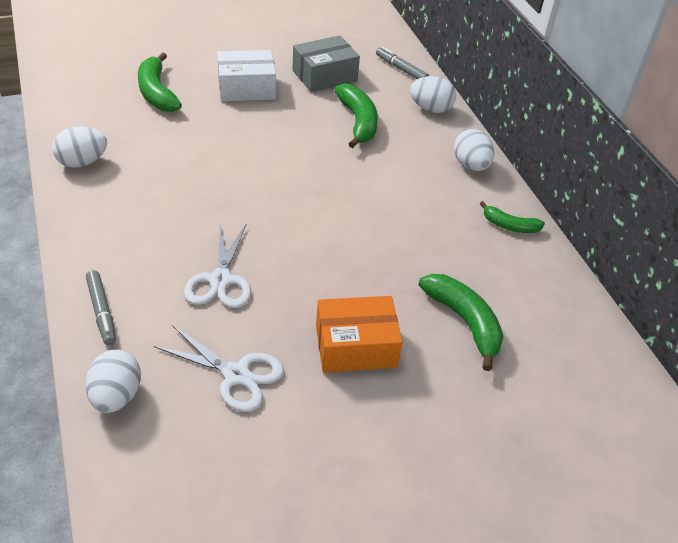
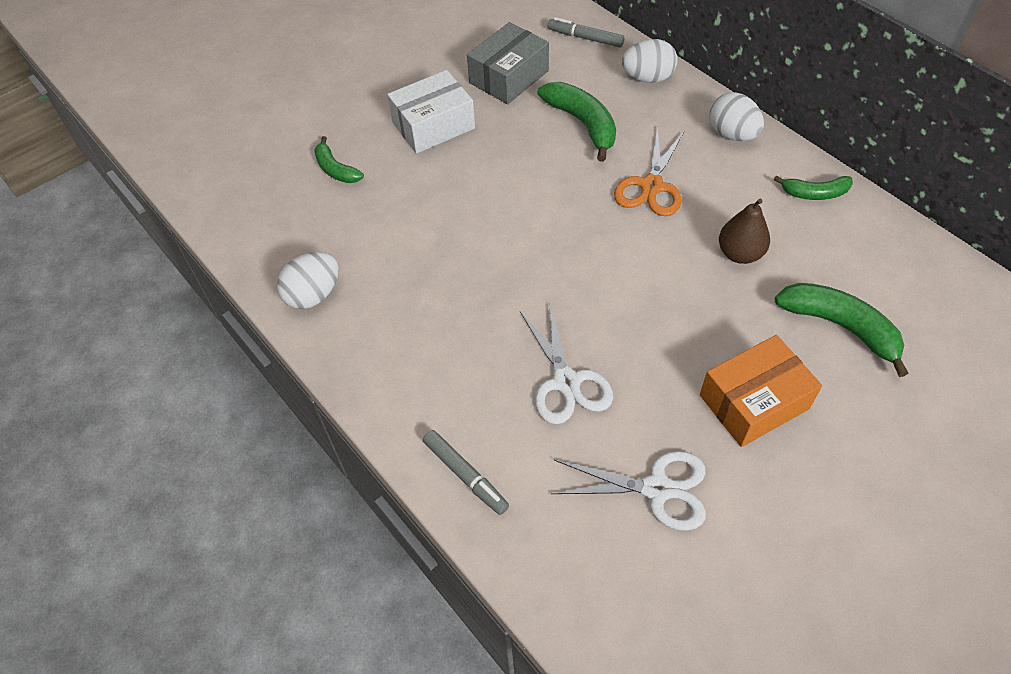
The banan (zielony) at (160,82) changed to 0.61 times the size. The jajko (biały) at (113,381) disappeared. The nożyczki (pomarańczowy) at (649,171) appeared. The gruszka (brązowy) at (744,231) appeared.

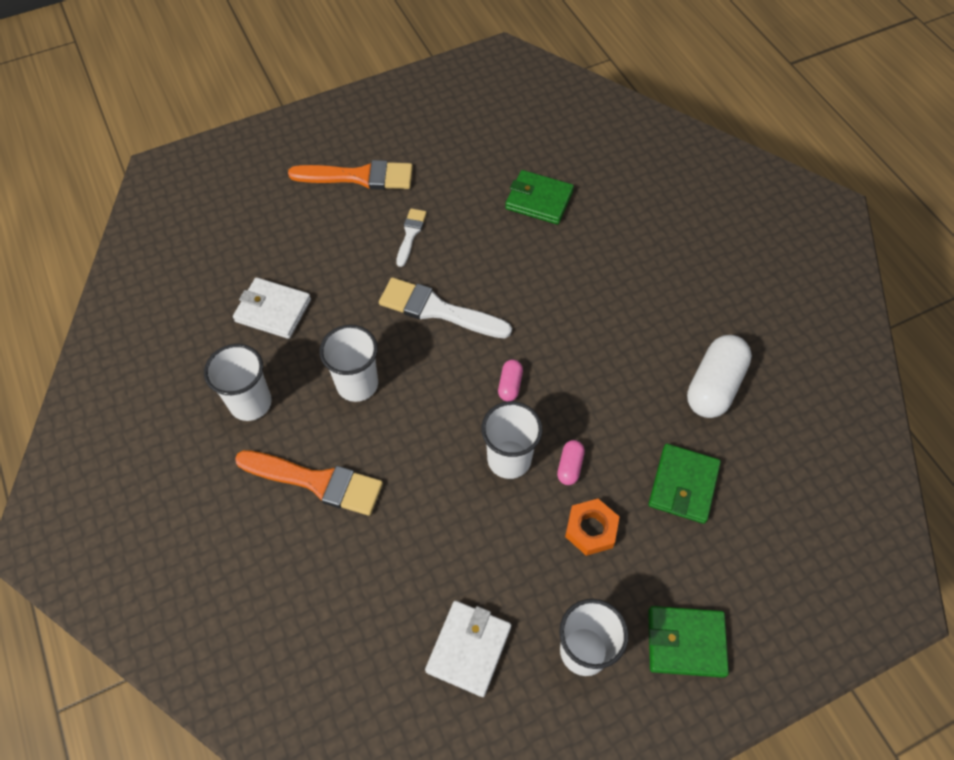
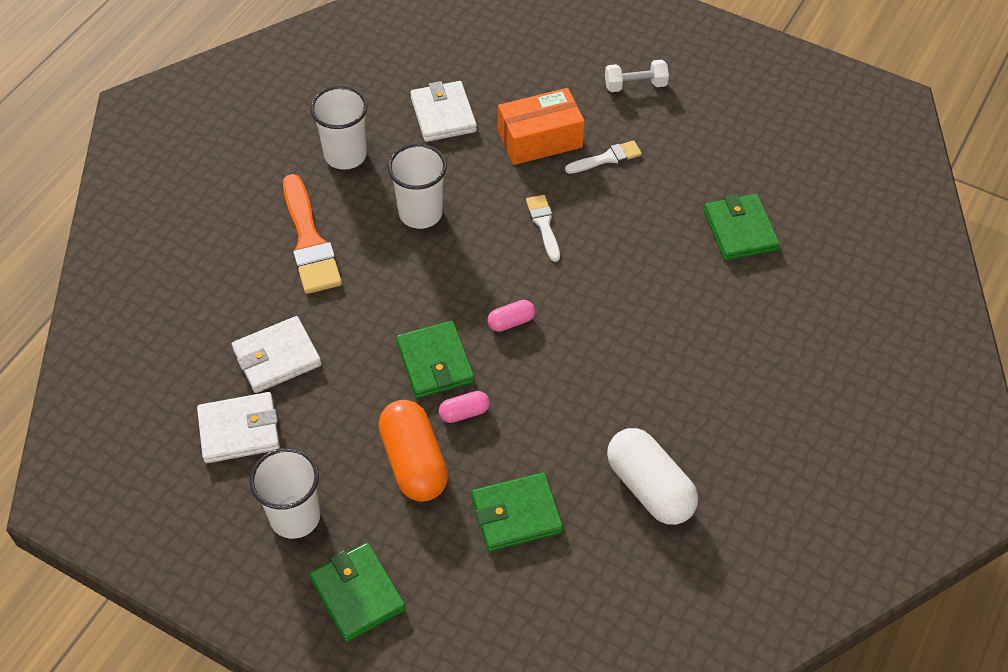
The pędzel (pomarańczowy) at (350,175) was replaced by the hantel (biały) at (637,76). The pędzel (biały) at (445,308) changed to 0.55 times the size. The kapsułka (biały) at (719,376) turned 60 degrees clockwise. The szklanka (biały) at (512,440) was replaced by the portfel (zielony) at (435,360). The nakrętka (pomarańczowy) at (592,527) was replaced by the kapsułka (pomarańczowy) at (413,451). The pudełko (pomarańczowy) at (541,126) appeared. The portfel (biały) at (276,354) appeared.

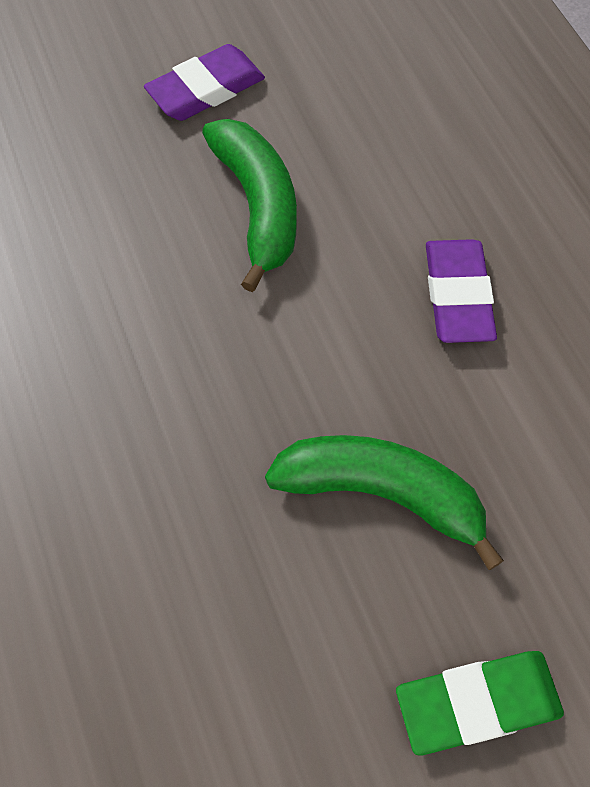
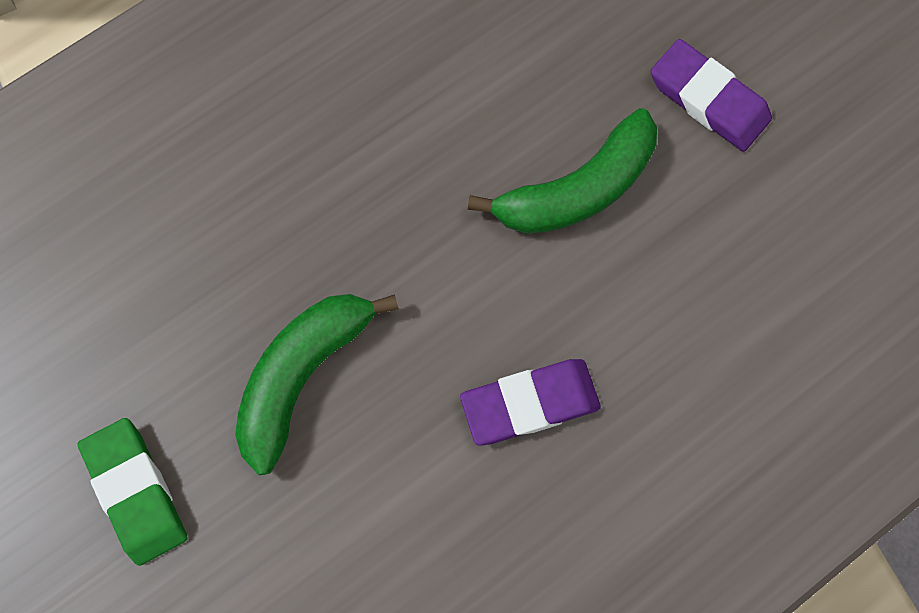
The banan (zielony) at (384,502) turned 150 degrees counterclockwise.

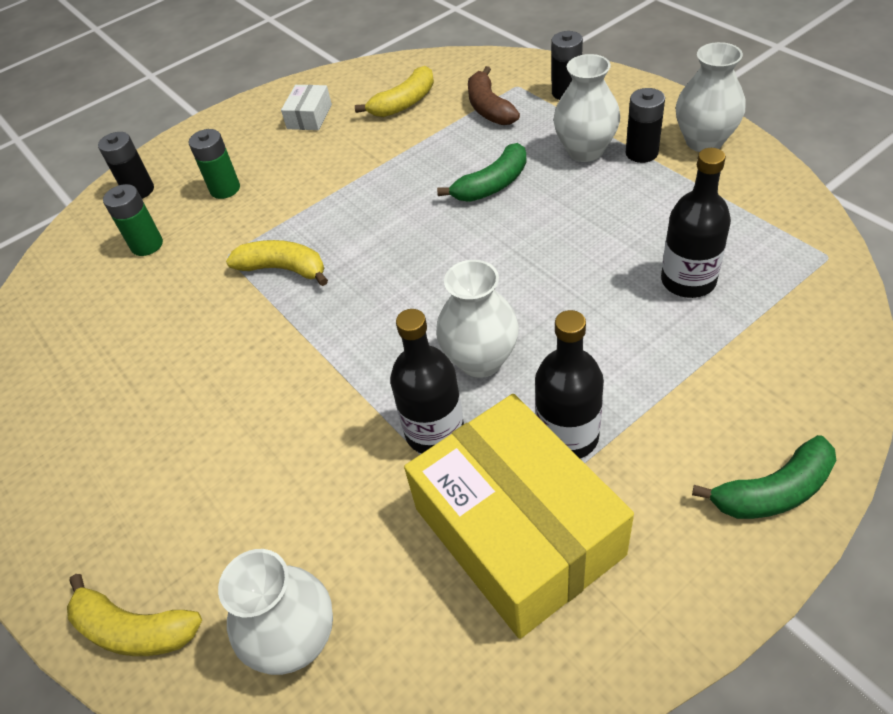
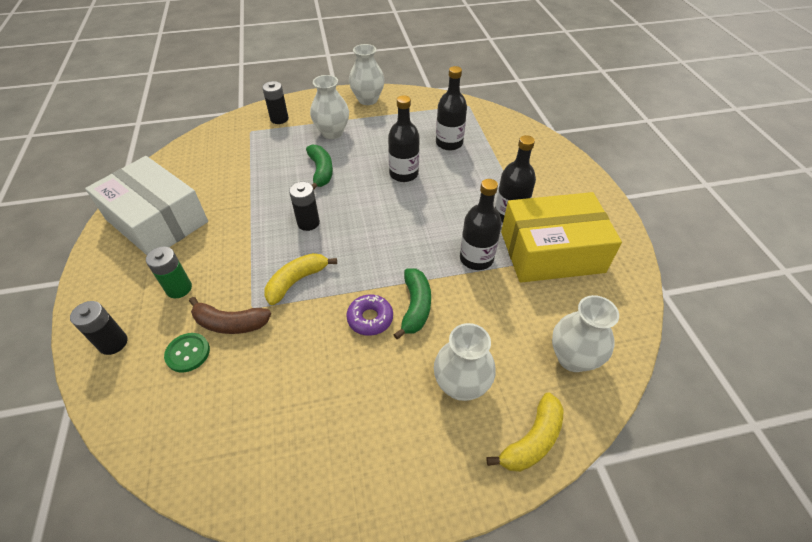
The banan (żółty) at (394,91) disappeared. The banan (brązowy) moved from (494,95) to (230,315). The pudełko (biały) at (306,107) changed to 2.41 times the size. The bateria (czarny) moved from (645,125) to (304,206). The bateria (zielony) at (133,220) was replaced by the guzik (zielony) at (187,353). The wazon (biały) moved from (477,319) to (465,362). The banan (zielony) moved from (764,477) to (412,303). The butelka (czarny) at (404,138) appeared. The donut (fioletowy) at (369,315) appeared.

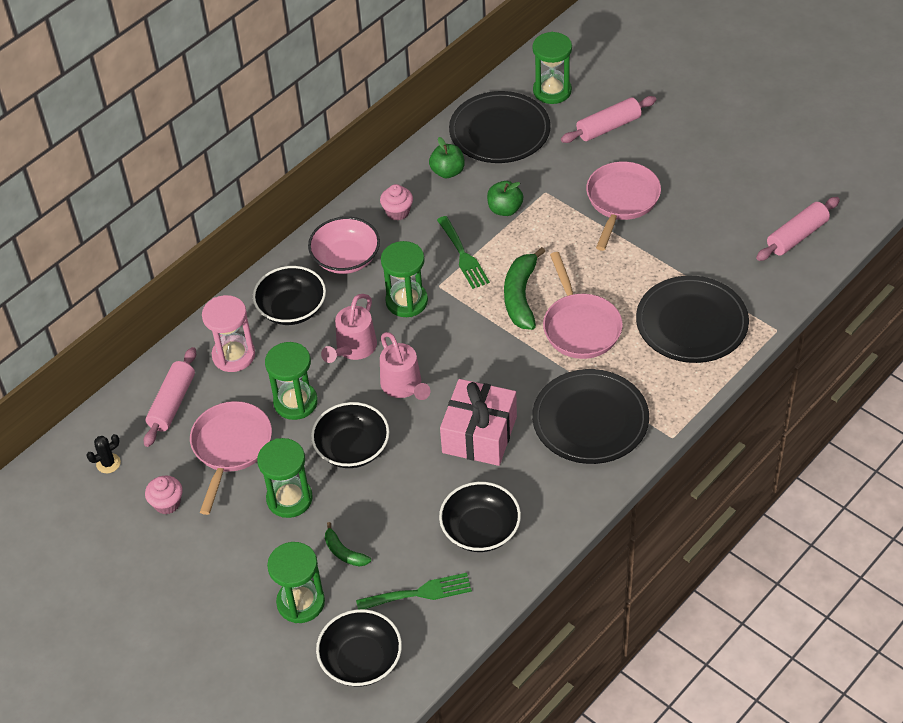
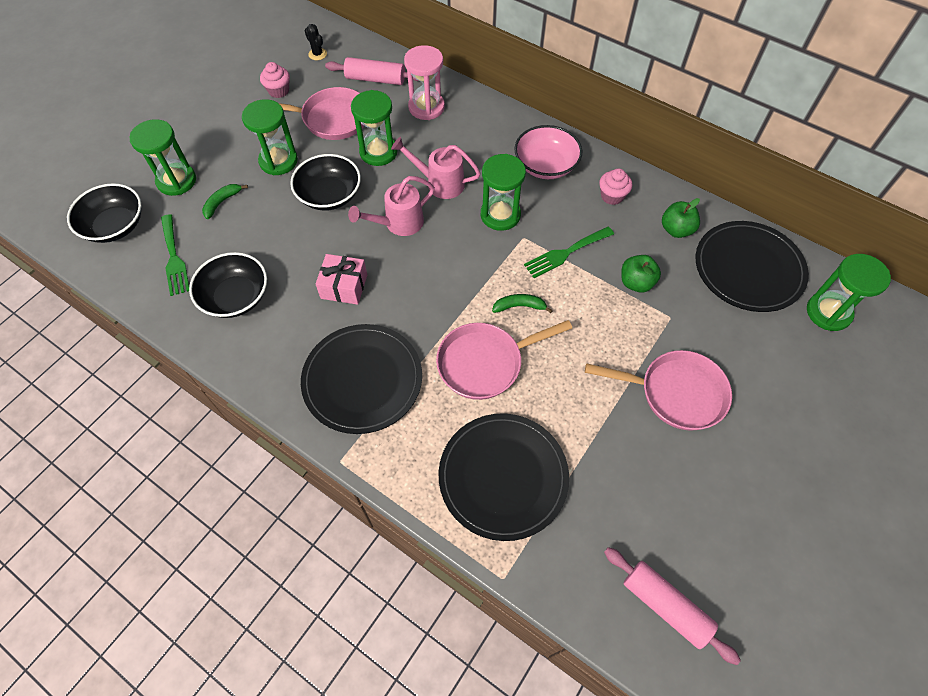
The wałek do ciasta (różowy) at (608,119) disappeared. The banan (zielony) at (525,288) changed to 0.55 times the size. The miska (czarny) at (289,295) disappeared. The prezent (różowy) at (478,422) changed to 0.64 times the size.

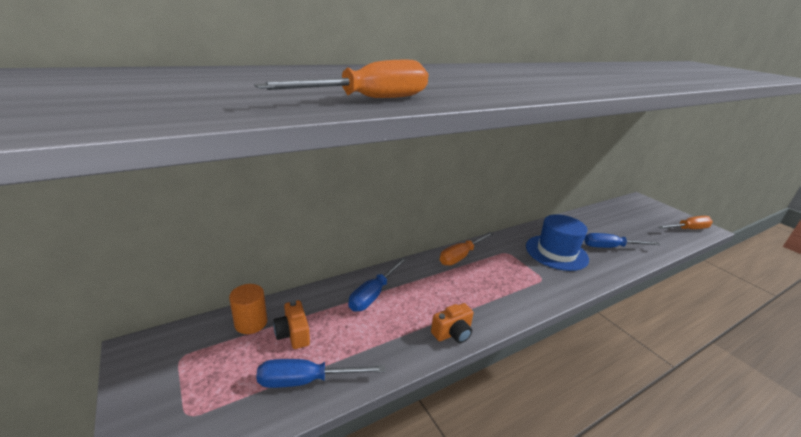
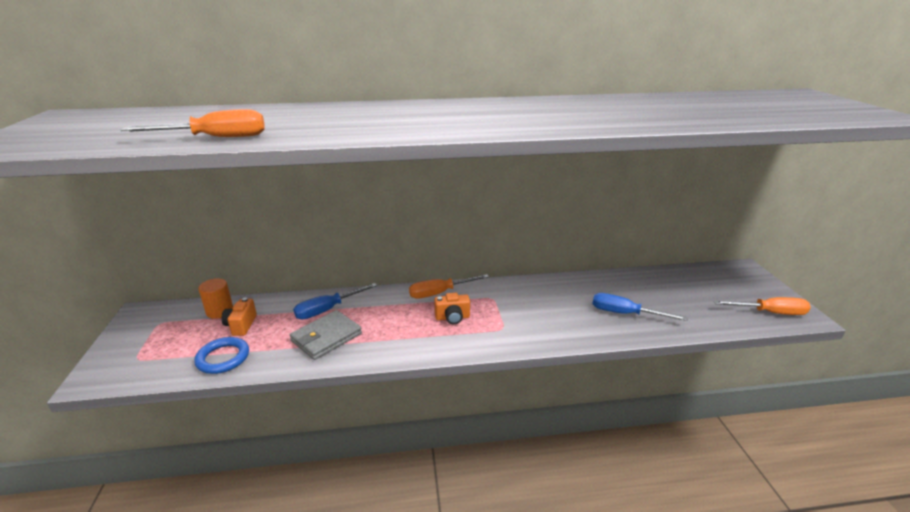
The kapelusz (niebieski) at (557,242) disappeared. The aparat fotograficzny (pomarańczowy) moved from (452,323) to (452,308). The śrubokręt (niebieski) at (321,373) was replaced by the pierścień (niebieski) at (221,355). The portfel (szary) at (326,335) appeared.

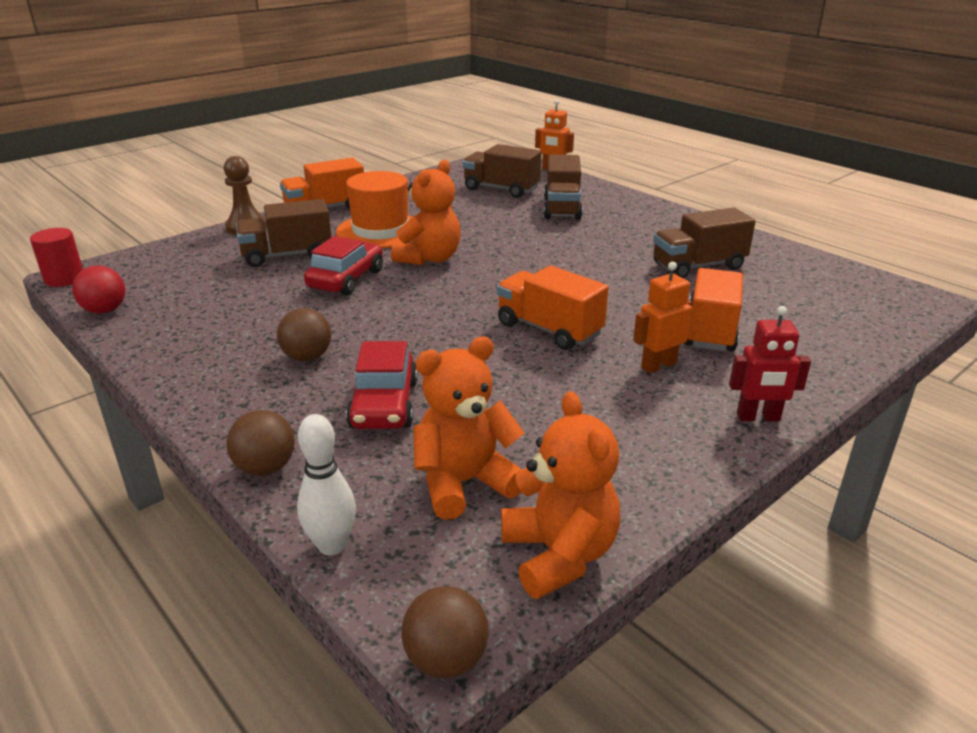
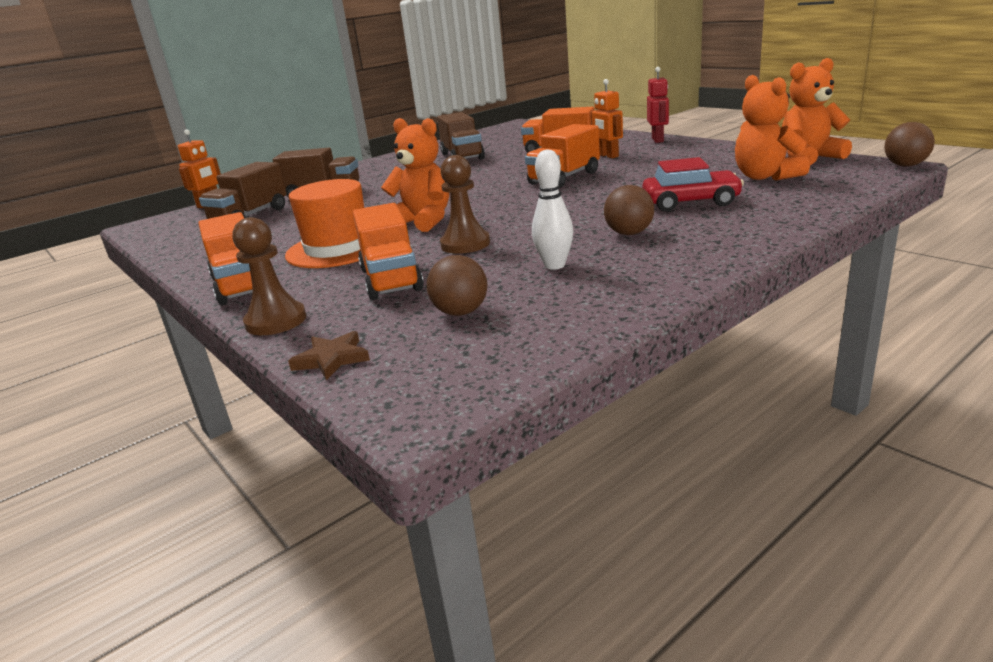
The ciężarówka (brązowy) at (284,233) became the ciężarówka (pomarańczowy) at (388,251). The walec (czerwony) at (56,257) disappeared. The samochód (czerwony) at (343,265) was replaced by the pionek (brązowy) at (465,204). The piłka (czerwony) at (99,289) disappeared. The piłka (brązowy) moved from (260,443) to (457,285). The kręgiel (biały) moved from (326,484) to (552,209). The gwiazda (brązowy) at (329,355) appeared.

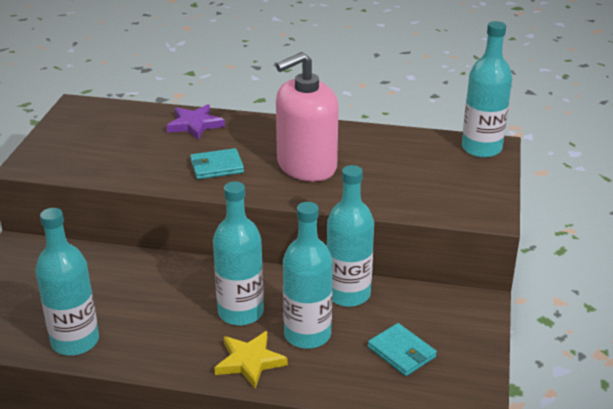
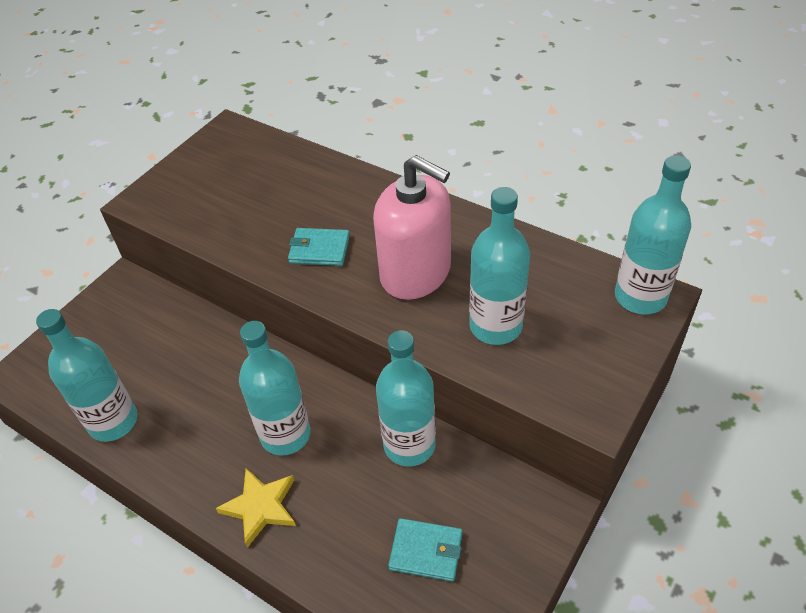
The dozownik mydła (różowy) at (307,117) turned 135 degrees counterclockwise. The gwiazda (fioletowy) at (195,122) disappeared. The butelka (turkusowy) moved from (308,275) to (499,266). The portfel (turkusowy) at (402,349) turned 60 degrees counterclockwise.

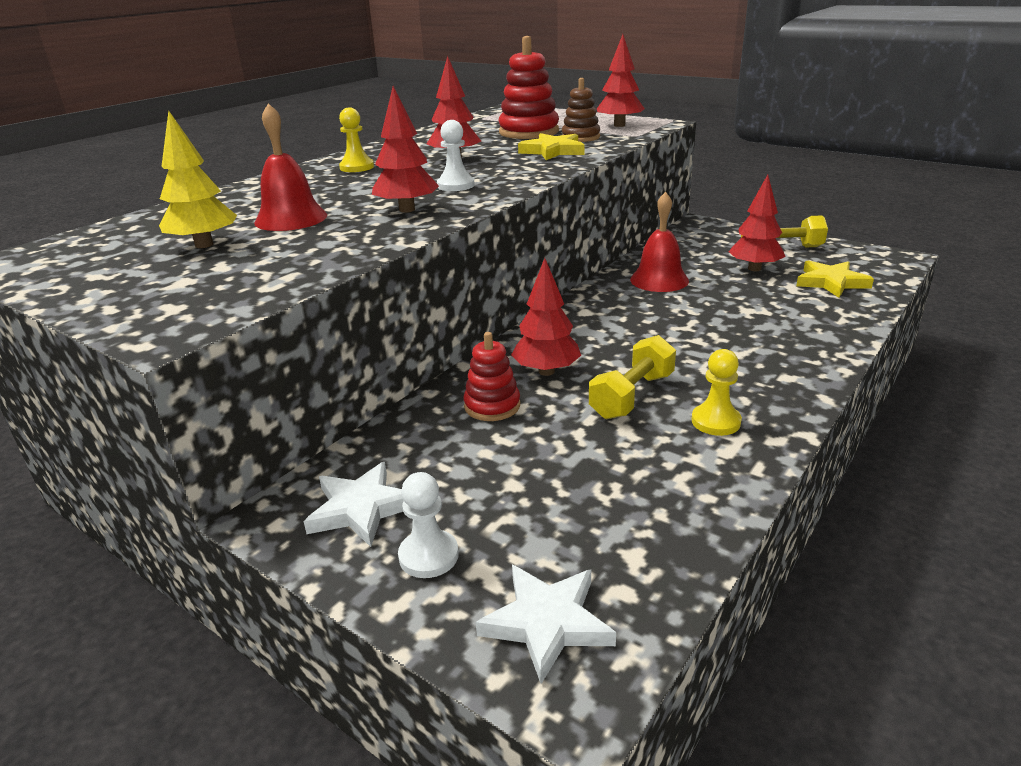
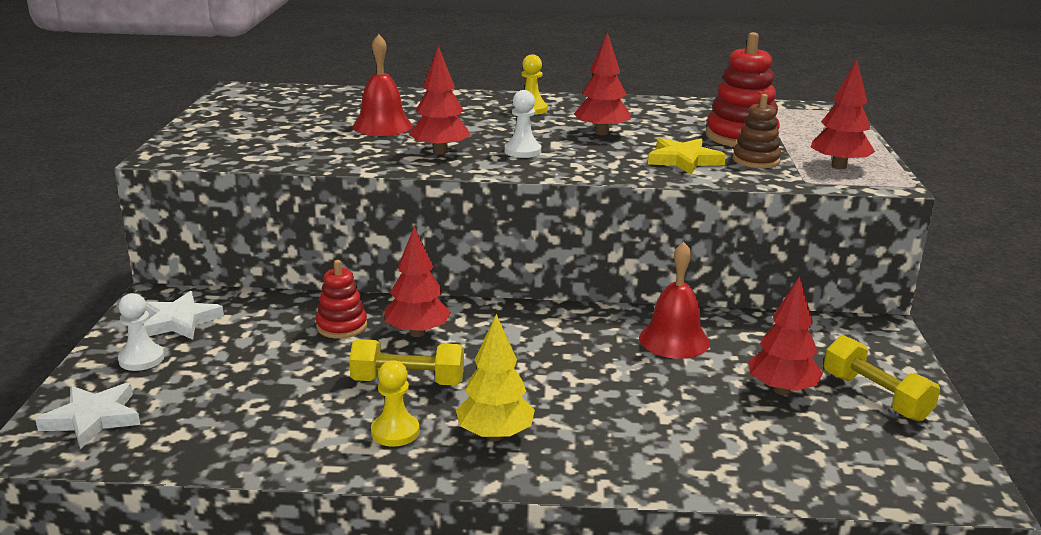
The drzewko (żółty) moved from (198,179) to (495,377). The gwiazda (żółty) at (835,279) disappeared.

